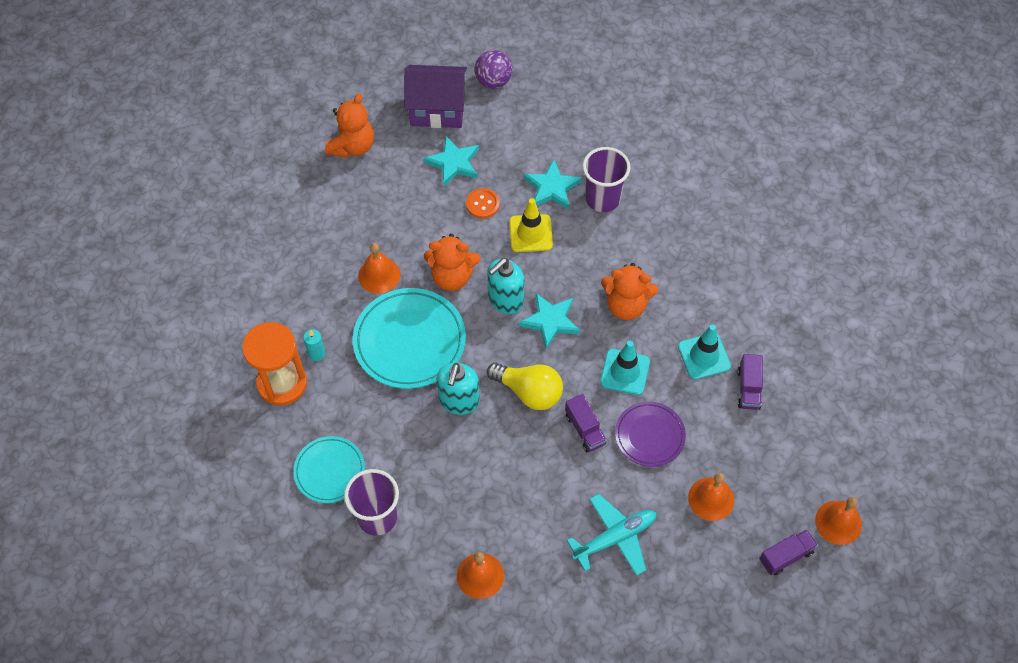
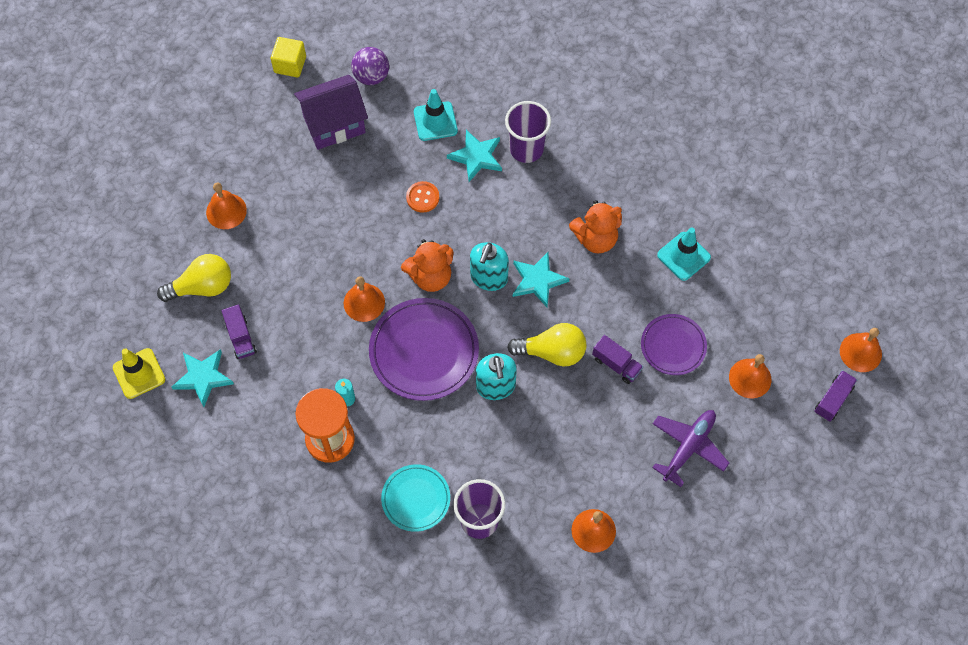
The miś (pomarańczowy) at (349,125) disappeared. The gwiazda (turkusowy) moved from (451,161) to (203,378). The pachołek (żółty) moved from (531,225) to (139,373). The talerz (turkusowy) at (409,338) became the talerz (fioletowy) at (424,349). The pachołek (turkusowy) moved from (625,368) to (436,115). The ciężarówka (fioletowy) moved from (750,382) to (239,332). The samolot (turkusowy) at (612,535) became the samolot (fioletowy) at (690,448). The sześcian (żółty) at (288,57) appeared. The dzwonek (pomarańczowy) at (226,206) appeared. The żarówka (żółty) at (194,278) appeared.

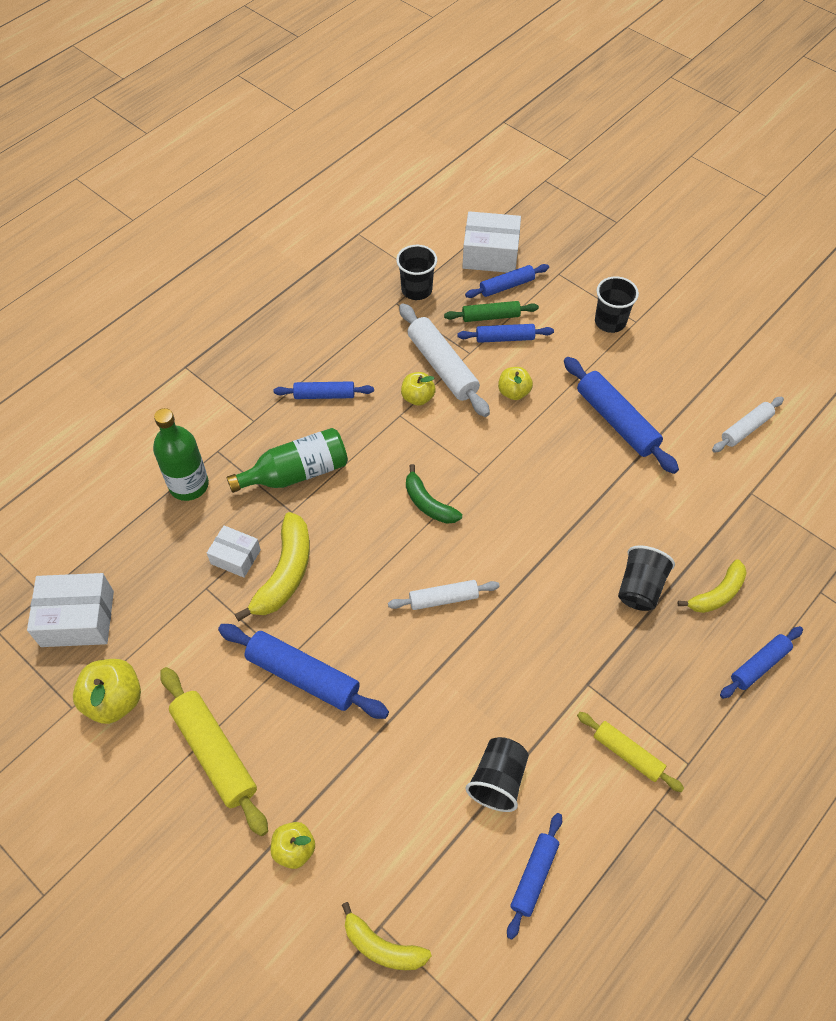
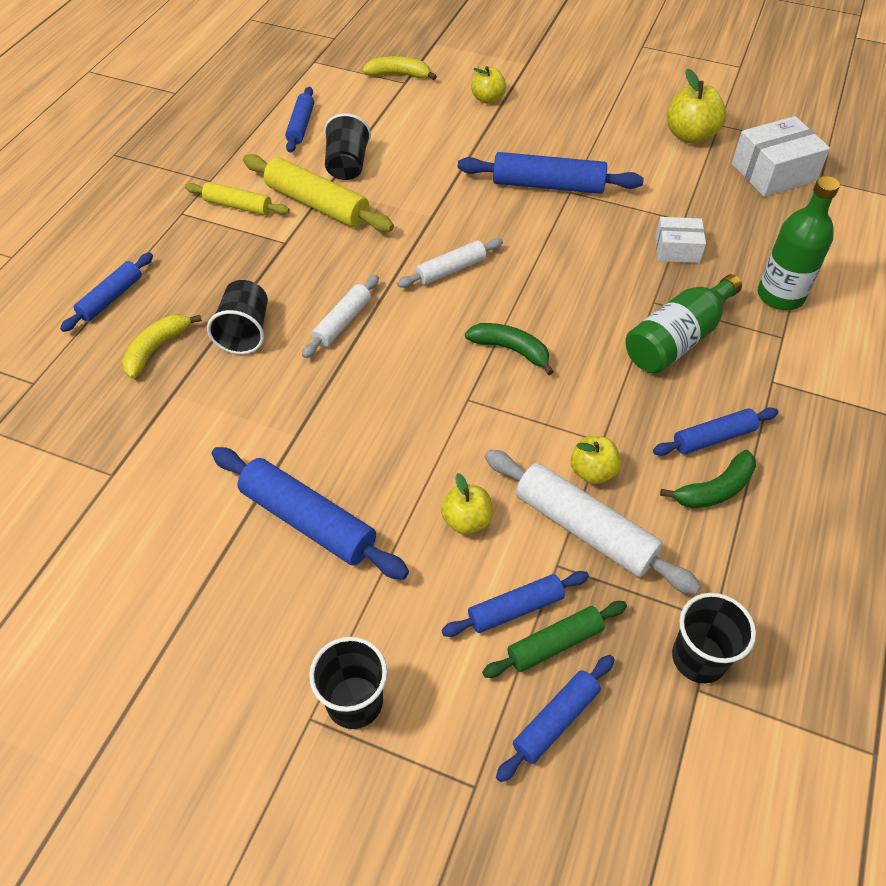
The pudełko (biały) at (491,242) disappeared. The wałek do ciasta (biały) moved from (748,425) to (340,316). The banan (żółty) at (272,566) disappeared. The wałek do ciasta (żółty) moved from (214,751) to (318,193). The banan (zielony) at (708,479) appeared.

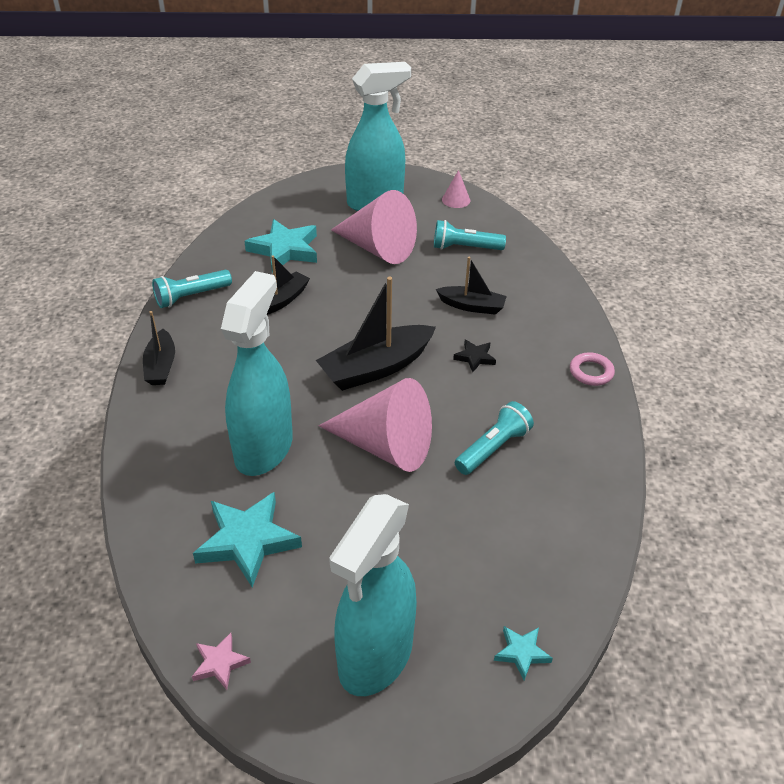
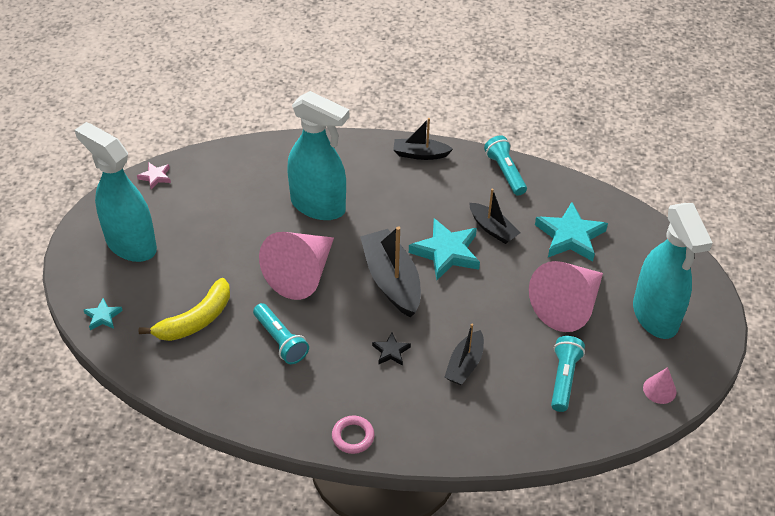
The gwiazda (turkusowy) moved from (247,539) to (444,249). The banan (żółty) at (184,309) appeared.

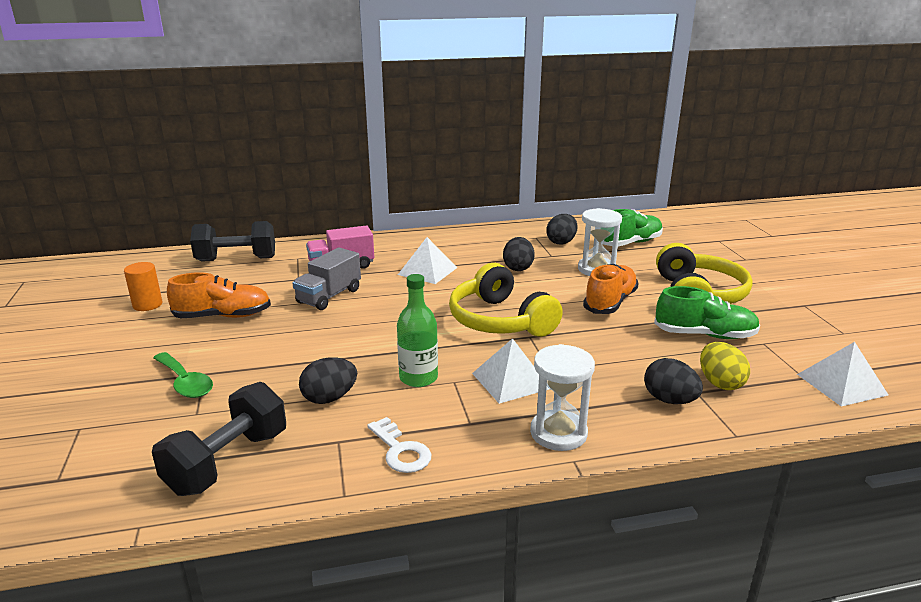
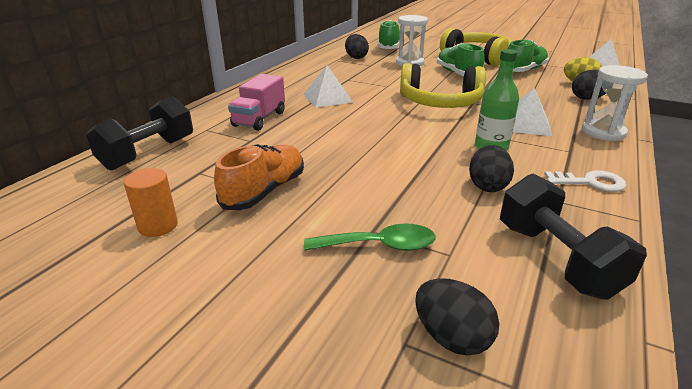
The jajko (czarny) moved from (519,254) to (457,317). The ciężarówka (szary) at (327,279) disappeared. The but (pomarańczowy) at (611,289) became the but (zielony) at (460,59).

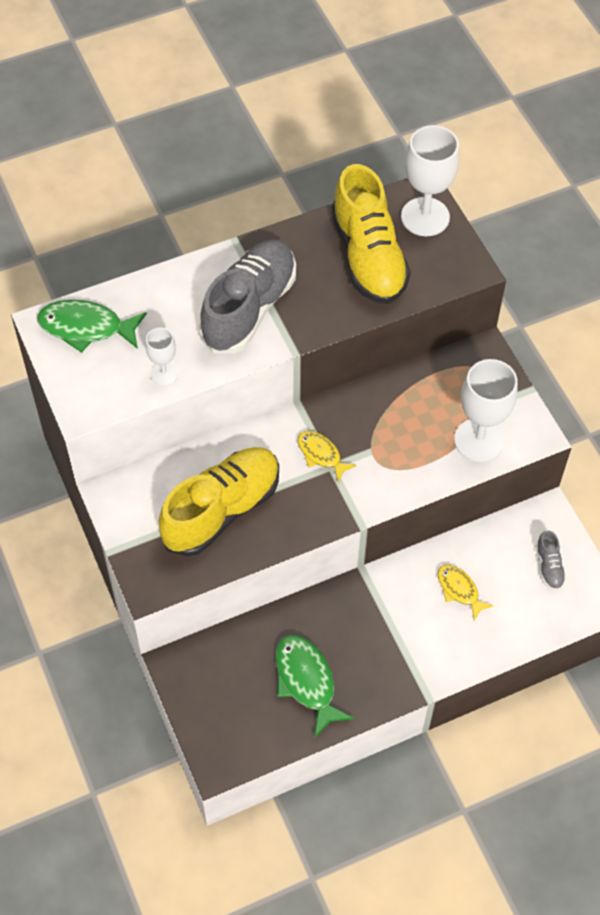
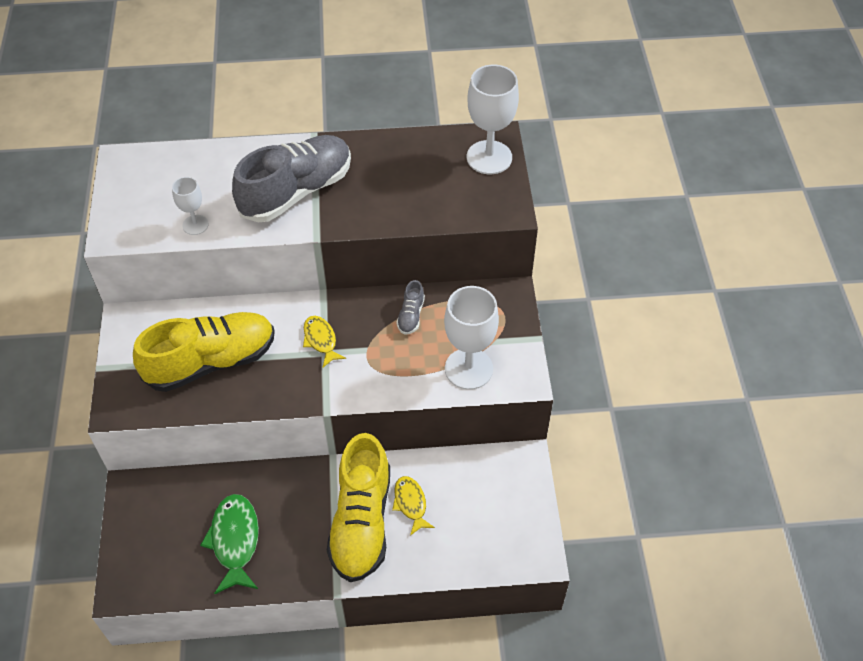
The but (żółty) moved from (371,234) to (358,507). The ryba (zielony) at (92,326) disappeared. The but (szary) moved from (551,560) to (410,307).

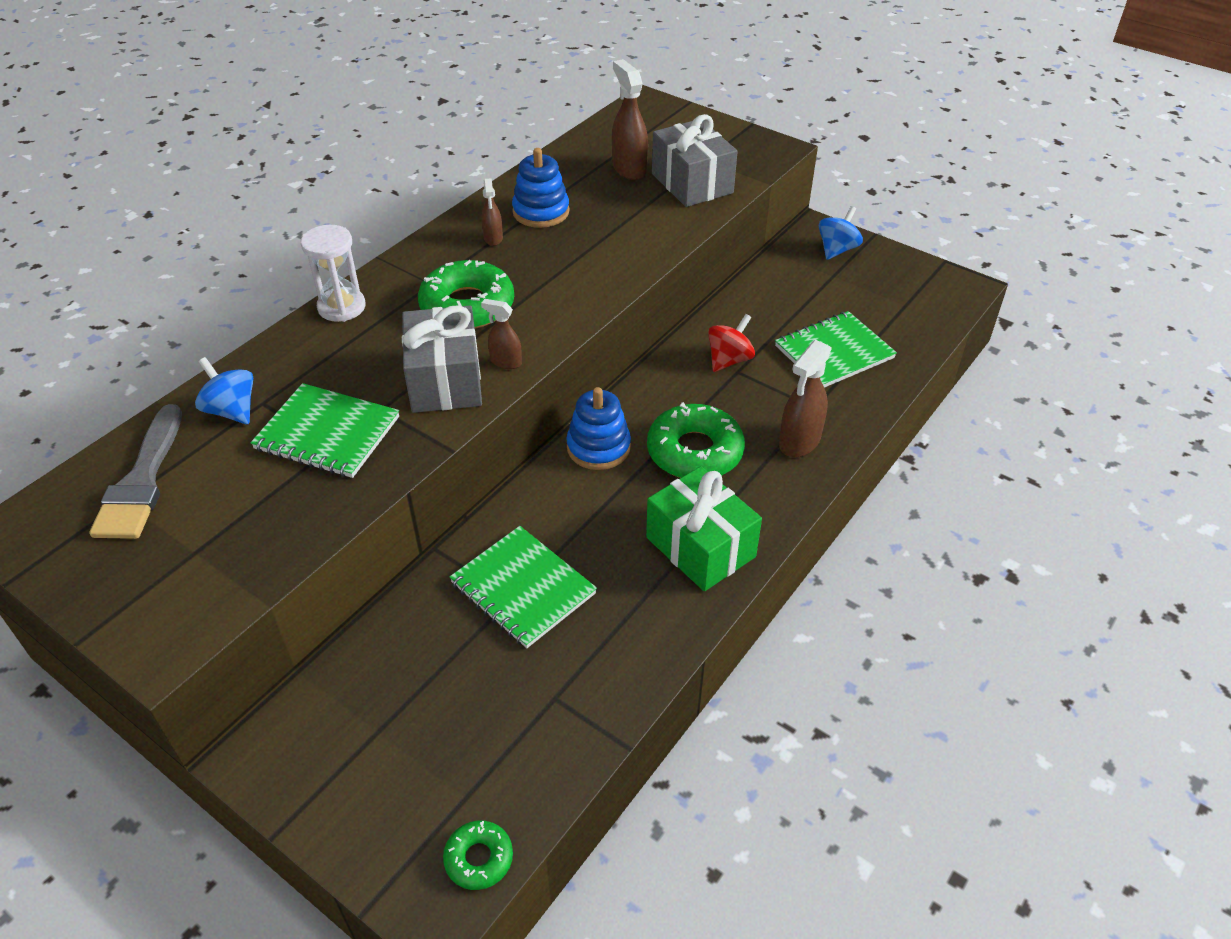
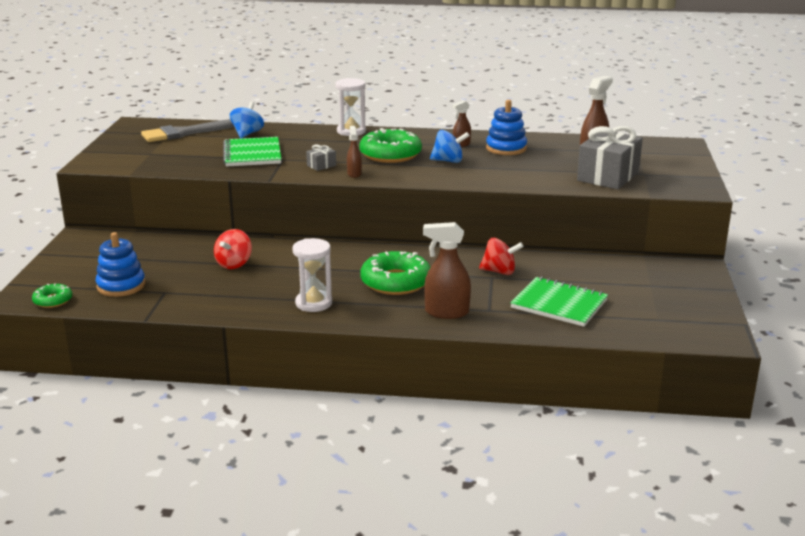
The bączek (niebieski) moved from (841,233) to (450,146). The prezent (szary) at (442,359) changed to 0.43 times the size. The zabawka nakładanka (niebieski) moved from (598,428) to (120,264). The prezent (zielony) at (704,528) was replaced by the klepsydra (biały) at (312,275). The zeszyt (zielony) at (523,587) was replaced by the bączek (czerwony) at (233,249).

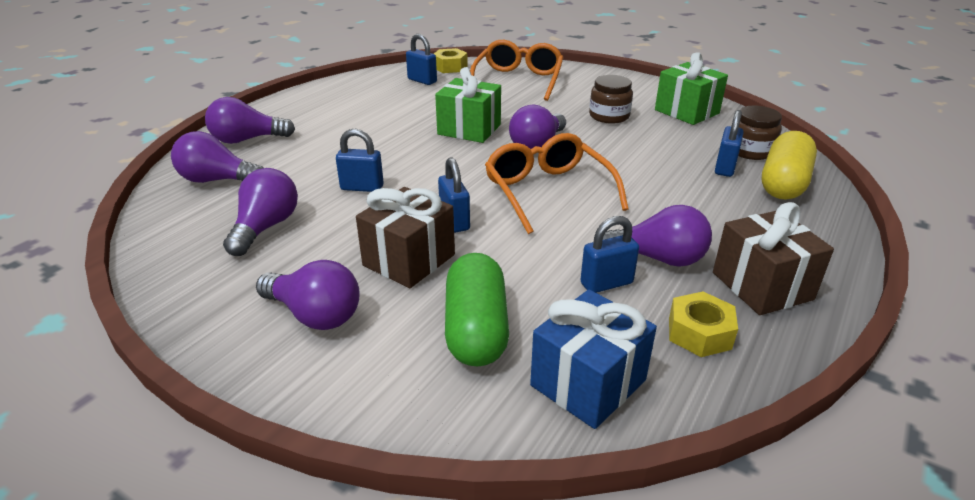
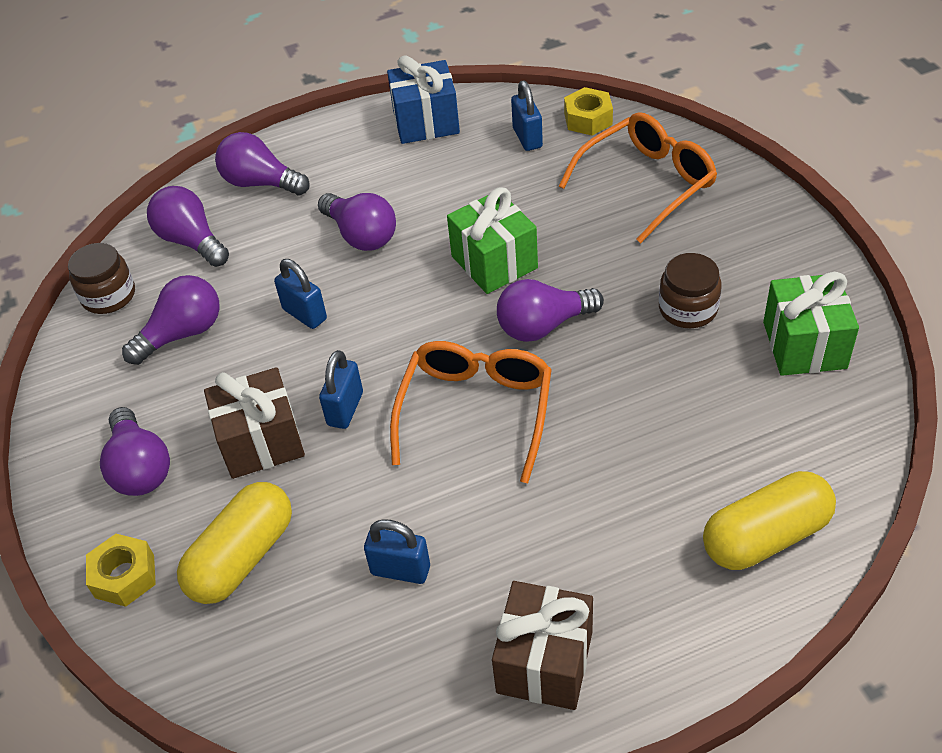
The słoik (brązowy) moved from (760,133) to (101,278). The kłódka (niebieski) at (729,143) disappeared. The żarówka (fioletowy) moved from (657,236) to (357,222). The kapsułka (zielony) at (477,309) became the kapsułka (żółty) at (234,543). The prezent (niebieski) moved from (593,359) to (423,99). The nakrętka (żółty) moved from (703,324) to (121,570).

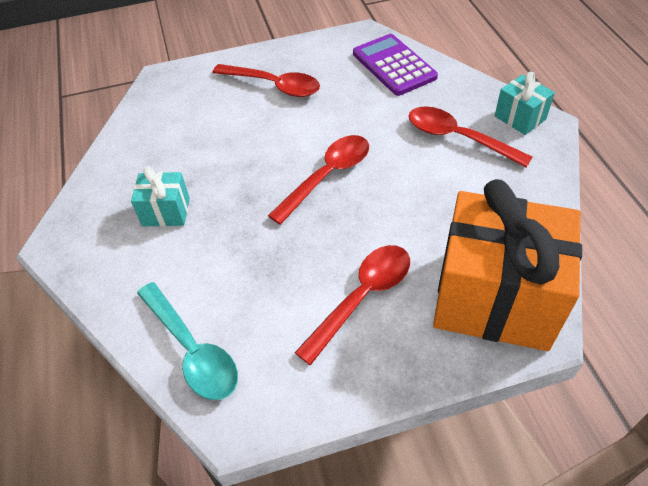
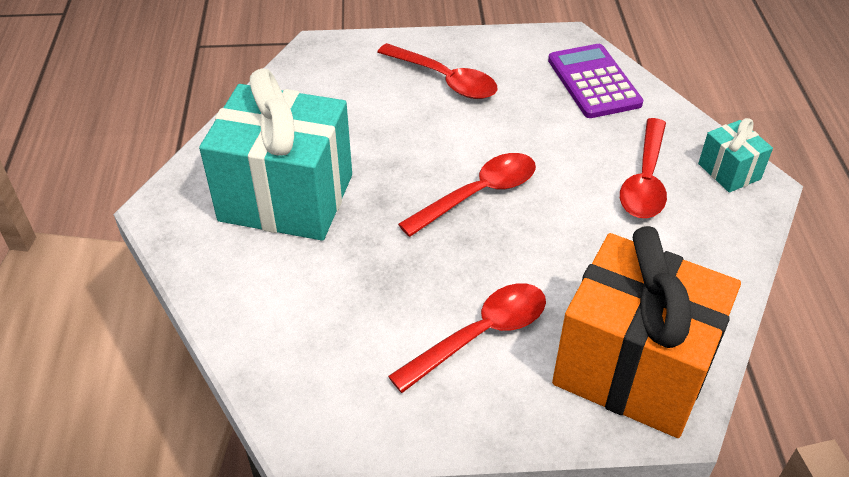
The łyżka (czerwony) at (470,136) turned 120 degrees counterclockwise. The prezent (turkusowy) at (160,197) changed to 2.25 times the size. The łyżka (turkusowy) at (187,341) disappeared.

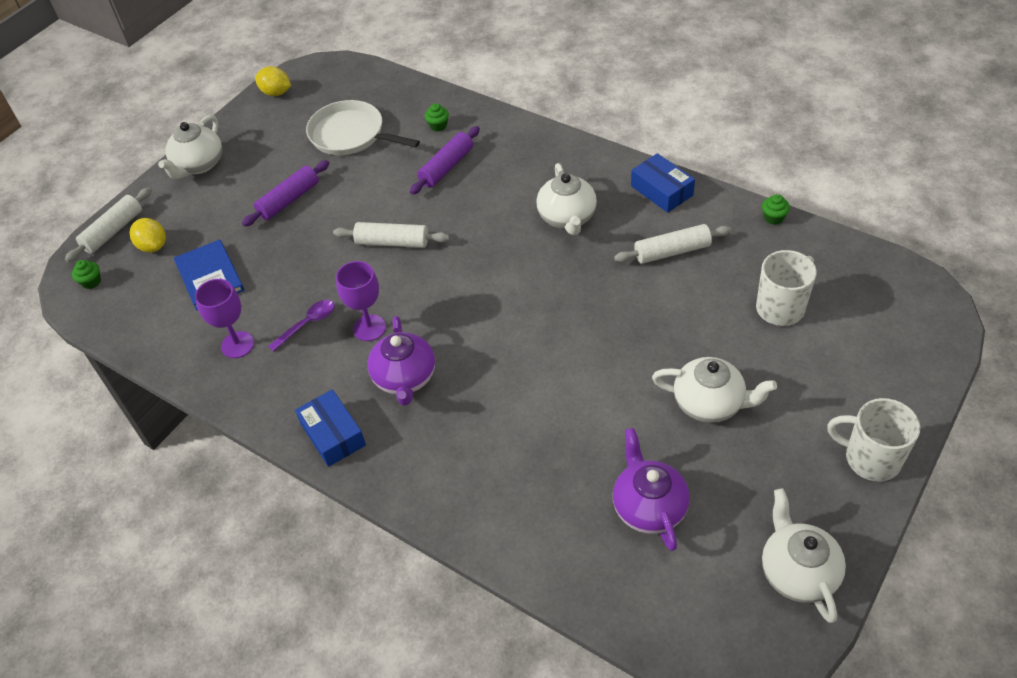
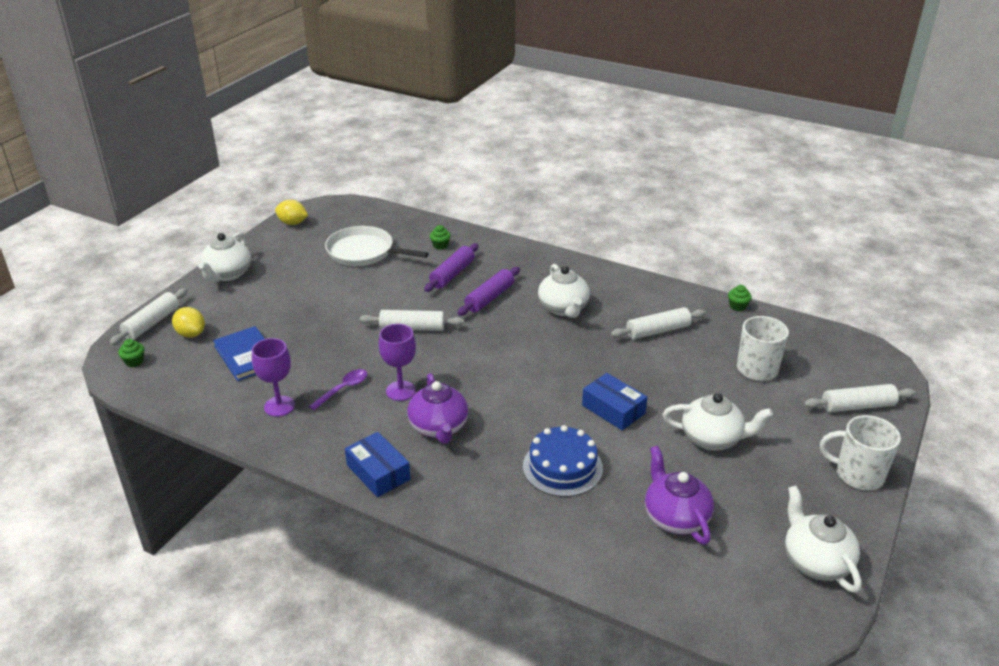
The pudełko (niebieski) moved from (663,183) to (614,402). The wałek do ciasta (fioletowy) moved from (285,193) to (489,291). The wałek do ciasta (biały) at (860,398) appeared. The tort (niebieski) at (563,461) appeared.

